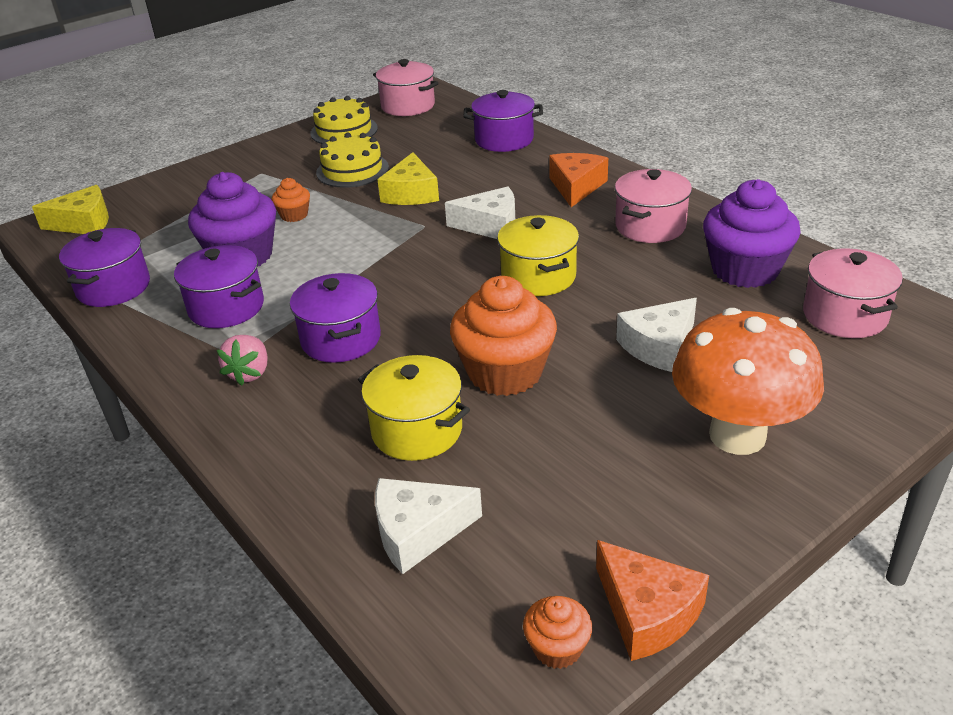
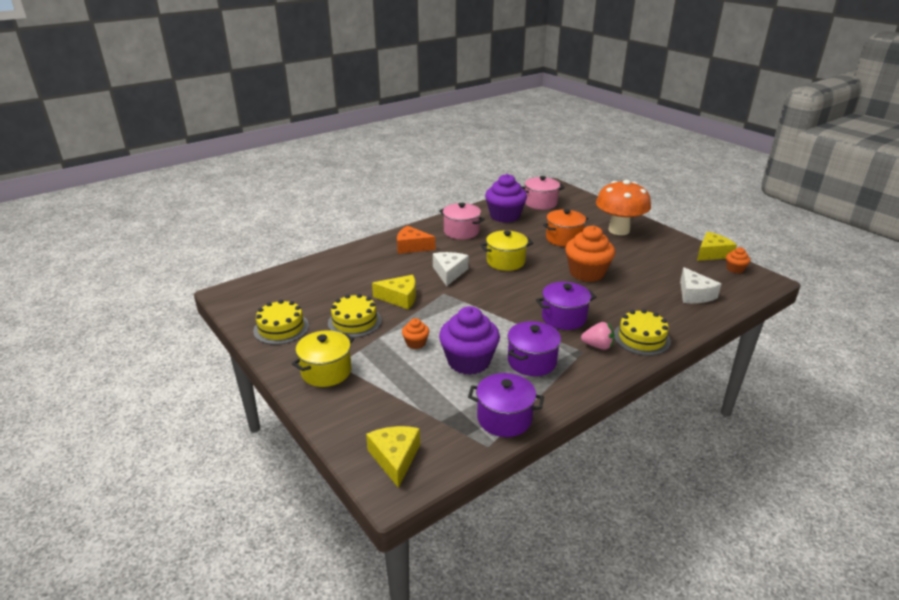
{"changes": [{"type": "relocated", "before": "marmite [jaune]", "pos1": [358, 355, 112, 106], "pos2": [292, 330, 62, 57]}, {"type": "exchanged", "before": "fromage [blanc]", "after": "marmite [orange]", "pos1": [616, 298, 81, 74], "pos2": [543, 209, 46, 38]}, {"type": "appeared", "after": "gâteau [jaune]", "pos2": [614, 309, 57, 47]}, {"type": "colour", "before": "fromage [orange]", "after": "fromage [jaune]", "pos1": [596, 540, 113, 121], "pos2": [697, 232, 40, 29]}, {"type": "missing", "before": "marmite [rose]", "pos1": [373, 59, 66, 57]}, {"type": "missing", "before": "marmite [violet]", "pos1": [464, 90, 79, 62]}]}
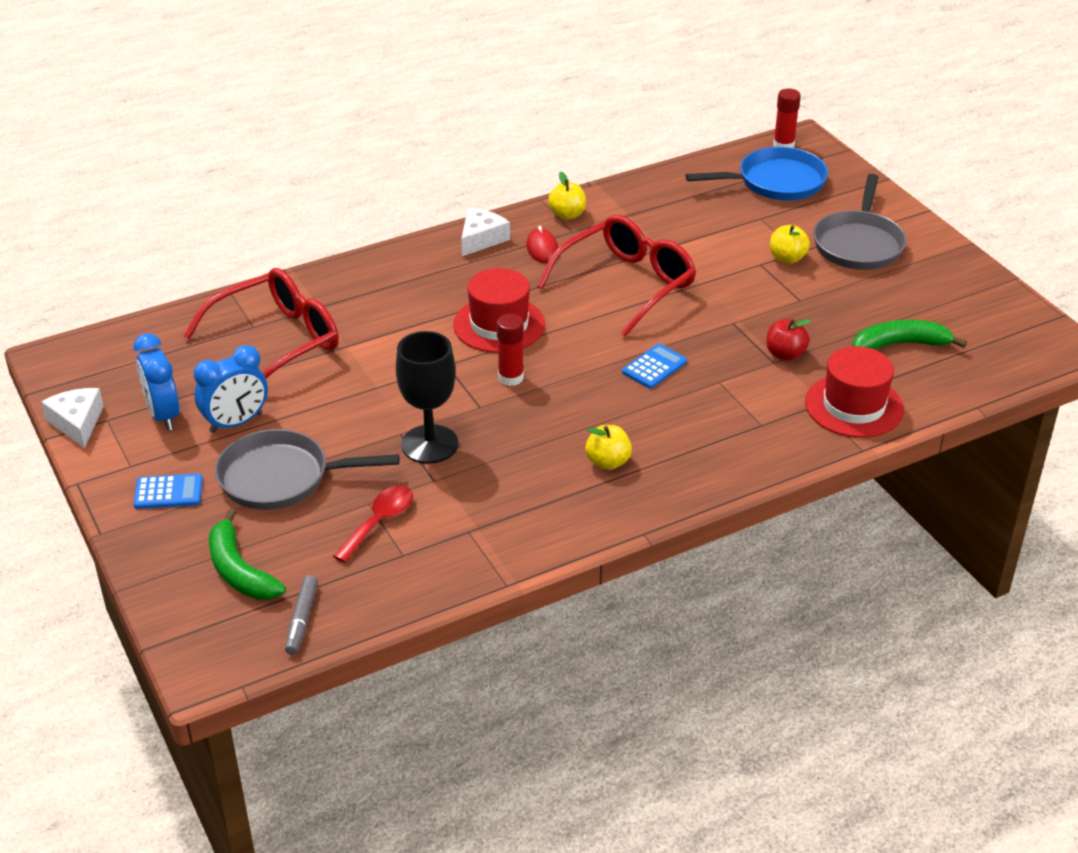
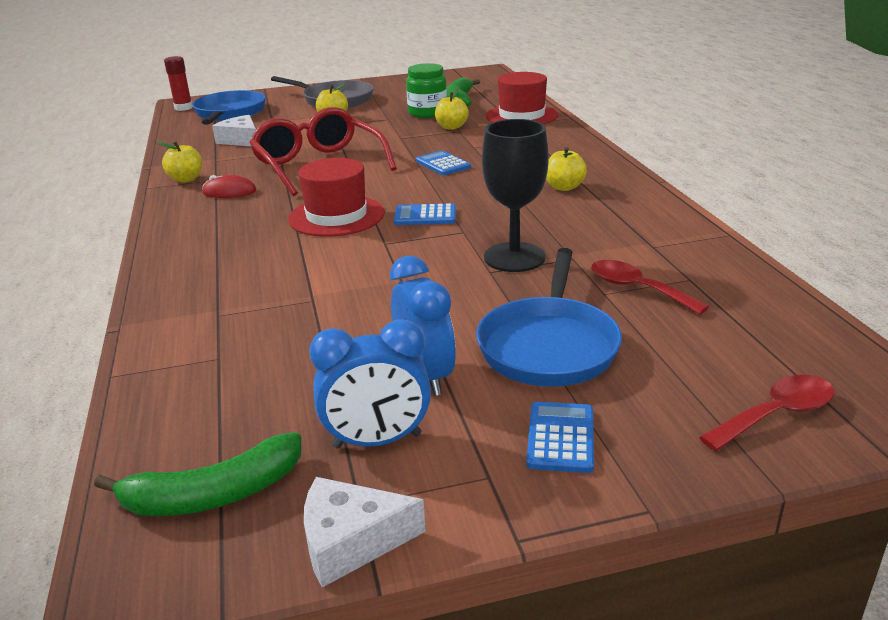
{"changes": [{"type": "relocated", "before": "banane [vert]", "pos1": [209, 509, 77, 90], "pos2": [94, 433, 207, 83]}, {"type": "relocated", "before": "fromage [blanc]", "pos1": [461, 208, 49, 48], "pos2": [212, 115, 44, 31]}, {"type": "exchanged", "before": "bâton de colle [rouge]", "after": "calculatrice [bleu]", "pos1": [497, 314, 27, 72], "pos2": [394, 203, 62, 22]}, {"type": "appeared", "after": "bocal [vert]", "pos2": [406, 63, 41, 55]}, {"type": "colour", "before": "pomme [rouge]", "after": "pomme [jaune]", "pos1": [766, 319, 45, 42], "pos2": [435, 88, 34, 42]}, {"type": "colour", "before": "poêle [gris]", "after": "poêle [bleu]", "pos1": [215, 429, 184, 81], "pos2": [476, 248, 146, 139]}, {"type": "appeared", "after": "cuillère [rouge]", "pos2": [699, 375, 135, 76]}, {"type": "missing", "before": "lunettes [rouge]", "pos1": [183, 268, 156, 111]}, {"type": "missing", "before": "feutre [gris]", "pos1": [285, 575, 33, 80]}]}
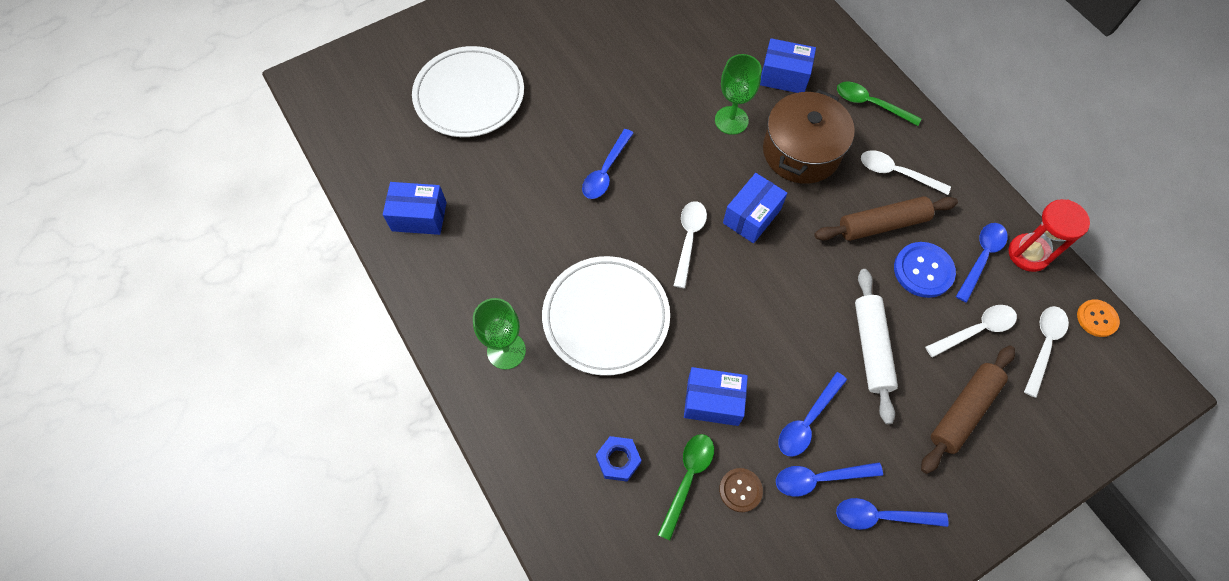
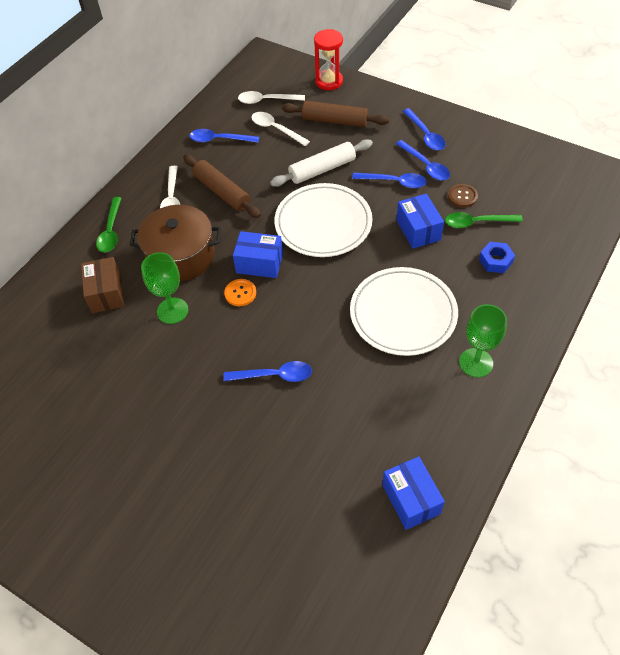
{"changes": [{"type": "colour", "before": "boîte [bleu]", "after": "boîte [marron]", "pos1": [760, 38, 56, 55], "pos2": [81, 257, 43, 56]}, {"type": "relocated", "before": "bouton [orange]", "pos1": [1077, 299, 43, 38], "pos2": [224, 279, 32, 27]}, {"type": "relocated", "before": "assiette [blanc]", "pos1": [412, 46, 112, 91], "pos2": [274, 183, 99, 74]}, {"type": "relocated", "before": "sablier [rouge]", "pos1": [1008, 199, 82, 73], "pos2": [314, 29, 29, 61]}, {"type": "missing", "before": "cuillère [blanc]", "pos1": [674, 201, 33, 87]}, {"type": "missing", "before": "bouton [bleu]", "pos1": [894, 242, 62, 56]}]}
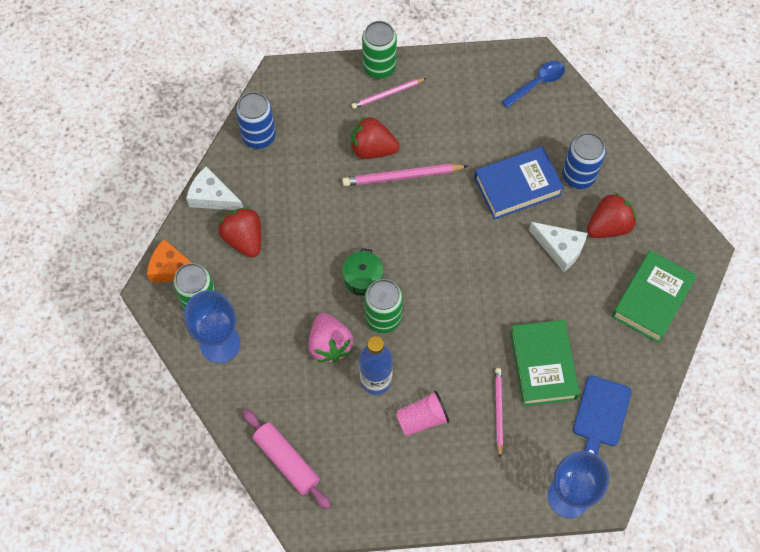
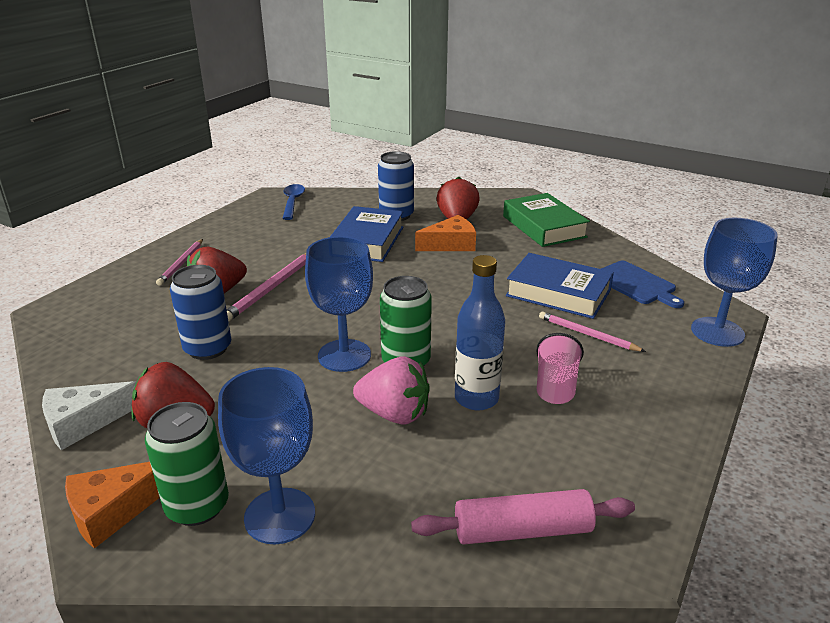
{"changes": [{"type": "relocated", "before": "canette [bleu]", "pos1": [236, 92, 40, 57], "pos2": [170, 265, 61, 95]}, {"type": "exchanged", "before": "marmite [vert]", "after": "verre à pied [bleu]", "pos1": [342, 248, 42, 48], "pos2": [305, 236, 68, 136]}, {"type": "colour", "before": "fromage [blanc]", "after": "fromage [orange]", "pos1": [529, 222, 58, 50], "pos2": [415, 215, 61, 36]}, {"type": "colour", "before": "livre [vert]", "after": "livre [bleu]", "pos1": [510, 320, 70, 86], "pos2": [506, 253, 108, 66]}, {"type": "missing", "before": "canette [vert]", "pos1": [362, 21, 35, 58]}]}
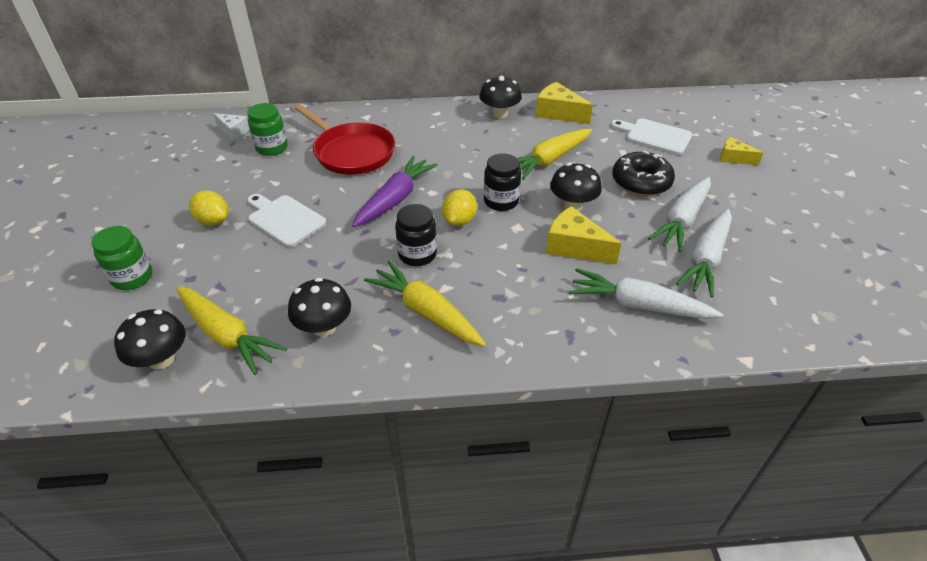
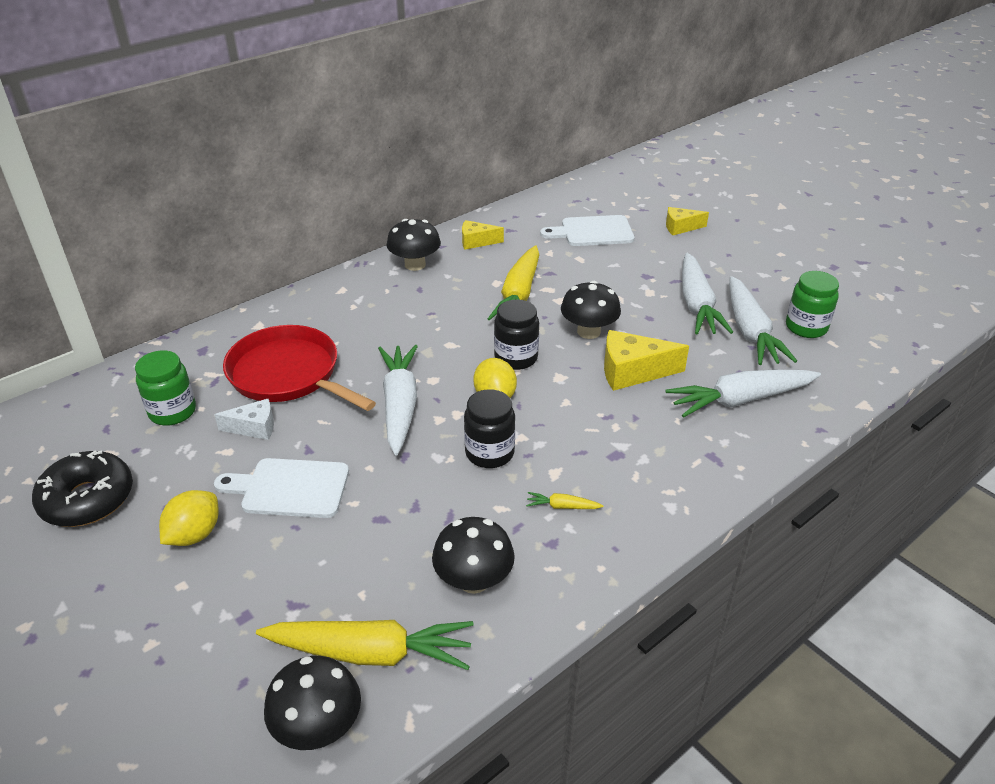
{"changes": [{"type": "relocated", "before": "beignet [noir]", "pos1": [612, 151, 63, 45], "pos2": [32, 450, 101, 77]}, {"type": "spun", "before": "citron [jaune]", "pos1": [189, 190, 40, 36], "pos2": [159, 490, 59, 56], "turn": -60}, {"type": "relocated", "before": "fromage [blanc]", "pos1": [213, 113, 37, 27], "pos2": [214, 399, 60, 41]}, {"type": "spun", "before": "poêle [rouge]", "pos1": [295, 104, 100, 71], "pos2": [223, 325, 153, 86], "turn": -150}, {"type": "colour", "before": "carotte [violet]", "after": "carotte [blanc]", "pos1": [352, 156, 86, 71], "pos2": [378, 345, 40, 110]}, {"type": "size", "before": "fromage [jaune]", "pos1": [536, 82, 57, 42], "pos2": [462, 220, 42, 30], "scale": 0.62}, {"type": "size", "before": "carotte [jaune]", "pos1": [364, 261, 122, 85], "pos2": [526, 492, 77, 17], "scale": 0.41}, {"type": "relocated", "before": "bocal [vert]", "pos1": [91, 226, 61, 64], "pos2": [786, 271, 53, 67]}]}
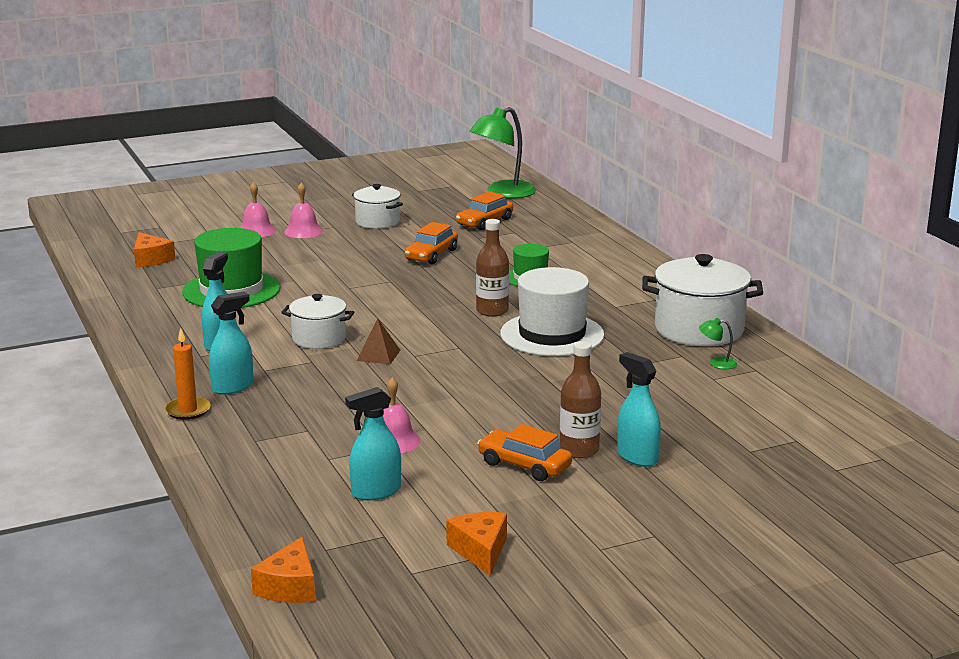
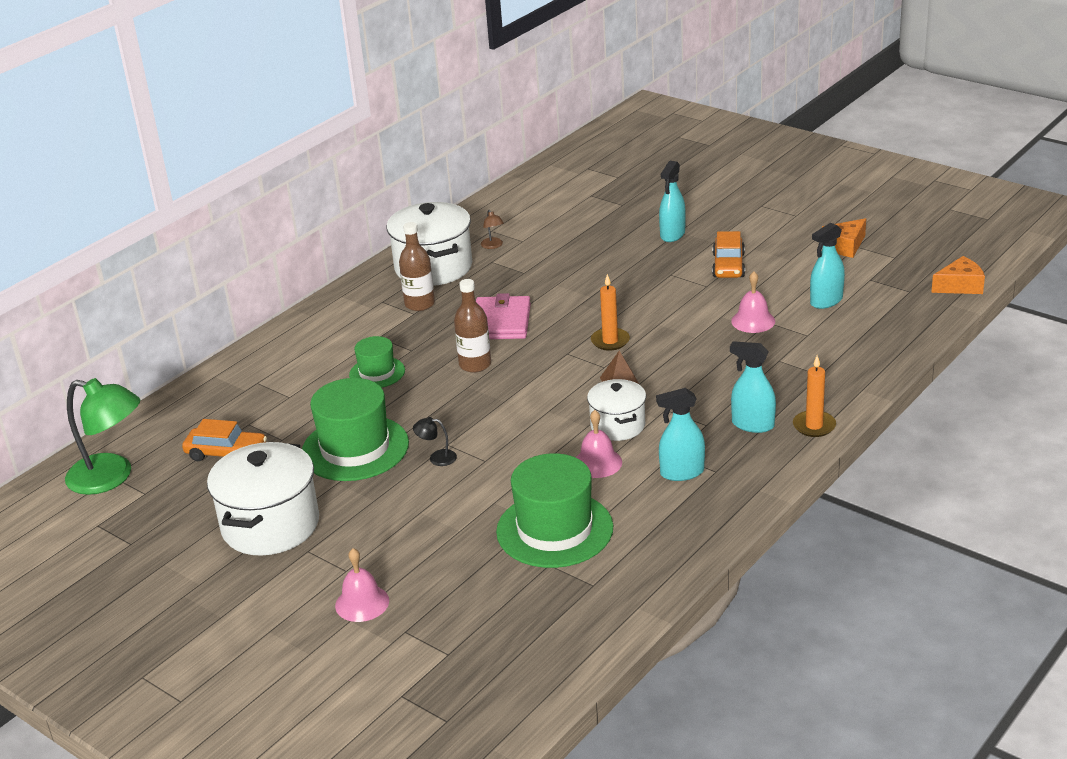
{"changes": [{"type": "size", "before": "marmite [blanc]", "pos1": [352, 184, 51, 45], "pos2": [207, 442, 112, 114], "scale": 1.68}, {"type": "exchanged", "before": "voiture [orange]", "after": "chapeau [vert]", "pos1": [405, 222, 53, 42], "pos2": [302, 378, 107, 103]}, {"type": "relocated", "before": "bouteille [marron]", "pos1": [560, 341, 41, 117], "pos2": [399, 222, 36, 89]}, {"type": "appeared", "after": "lampe [noir]", "pos2": [413, 417, 44, 49]}, {"type": "exchanged", "before": "chapeau [blanc]", "after": "portefeuille [rose]", "pos1": [500, 267, 105, 89], "pos2": [476, 293, 55, 46]}, {"type": "colour", "before": "lampe [vert]", "after": "lampe [marron]", "pos1": [699, 318, 38, 51], "pos2": [481, 210, 23, 39]}, {"type": "relocated", "before": "cloche [rose]", "pos1": [284, 182, 39, 56], "pos2": [576, 410, 46, 68]}, {"type": "appeared", "after": "bougie [orange]", "pos2": [591, 274, 39, 77]}, {"type": "spun", "before": "vaporisateur [turquoise]", "pos1": [345, 387, 56, 114], "pos2": [810, 223, 35, 86], "turn": 105}, {"type": "missing", "before": "fromage [orange]", "pos1": [134, 232, 41, 35]}]}
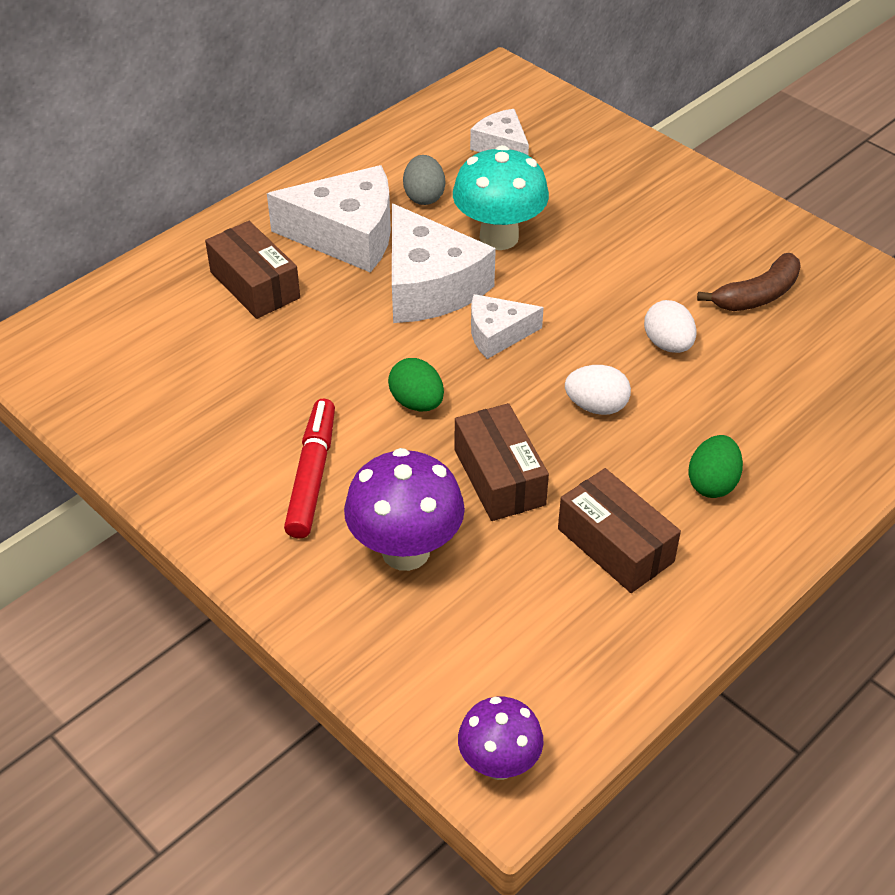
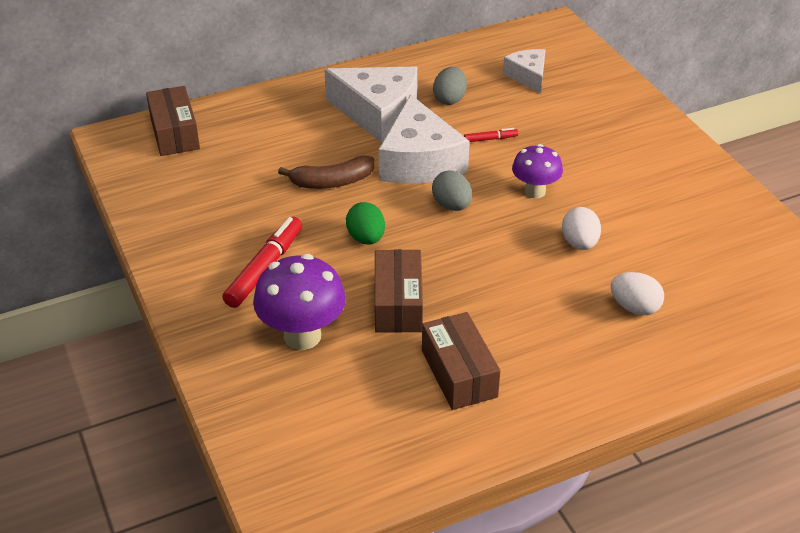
{"changes": [{"type": "relocated", "before": "boîte [marron]", "pos1": [205, 221, 95, 98], "pos2": [146, 86, 54, 70]}, {"type": "relocated", "before": "banane [marron]", "pos1": [697, 253, 104, 58], "pos2": [278, 155, 96, 34]}, {"type": "exchanged", "before": "fromage [blanc]", "after": "œuf [gris]", "pos1": [471, 294, 73, 65], "pos2": [432, 171, 40, 40]}, {"type": "exchanged", "before": "champignon [turquoise]", "after": "feutre [rouge]", "pos1": [453, 145, 96, 105], "pos2": [464, 128, 54, 14]}, {"type": "relocated", "before": "champignon [violet]", "pos1": [458, 697, 85, 83], "pos2": [512, 144, 51, 55]}, {"type": "relocated", "before": "œuf [blanc]", "pos1": [565, 365, 66, 50], "pos2": [611, 272, 53, 43]}, {"type": "missing", "before": "œuf [vert]", "pos1": [688, 435, 55, 63]}]}
